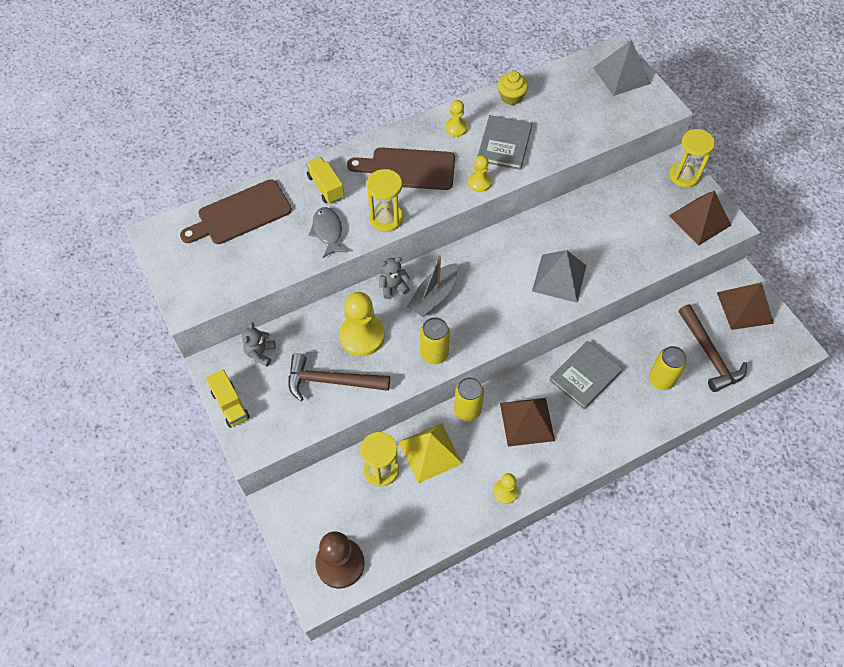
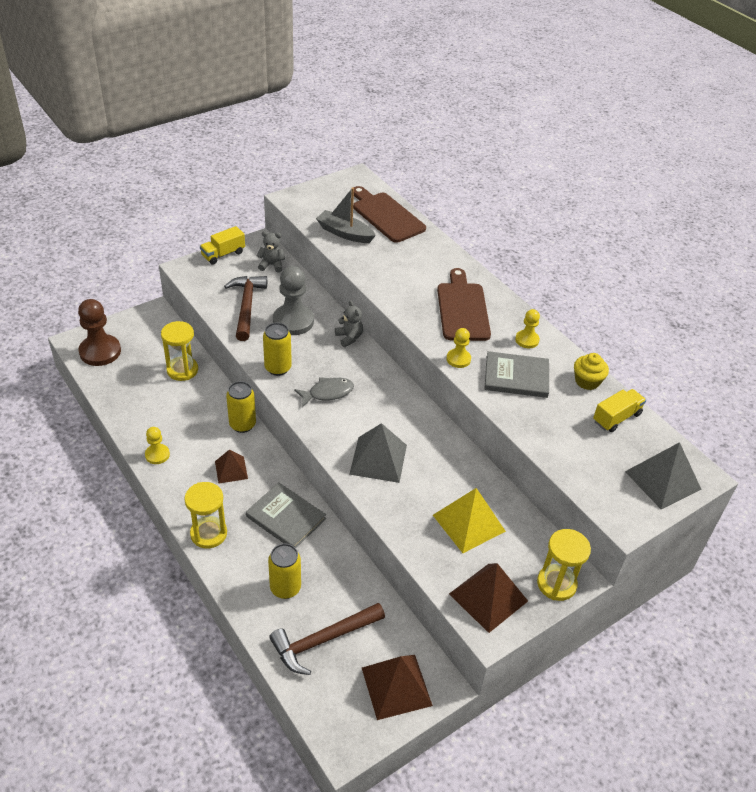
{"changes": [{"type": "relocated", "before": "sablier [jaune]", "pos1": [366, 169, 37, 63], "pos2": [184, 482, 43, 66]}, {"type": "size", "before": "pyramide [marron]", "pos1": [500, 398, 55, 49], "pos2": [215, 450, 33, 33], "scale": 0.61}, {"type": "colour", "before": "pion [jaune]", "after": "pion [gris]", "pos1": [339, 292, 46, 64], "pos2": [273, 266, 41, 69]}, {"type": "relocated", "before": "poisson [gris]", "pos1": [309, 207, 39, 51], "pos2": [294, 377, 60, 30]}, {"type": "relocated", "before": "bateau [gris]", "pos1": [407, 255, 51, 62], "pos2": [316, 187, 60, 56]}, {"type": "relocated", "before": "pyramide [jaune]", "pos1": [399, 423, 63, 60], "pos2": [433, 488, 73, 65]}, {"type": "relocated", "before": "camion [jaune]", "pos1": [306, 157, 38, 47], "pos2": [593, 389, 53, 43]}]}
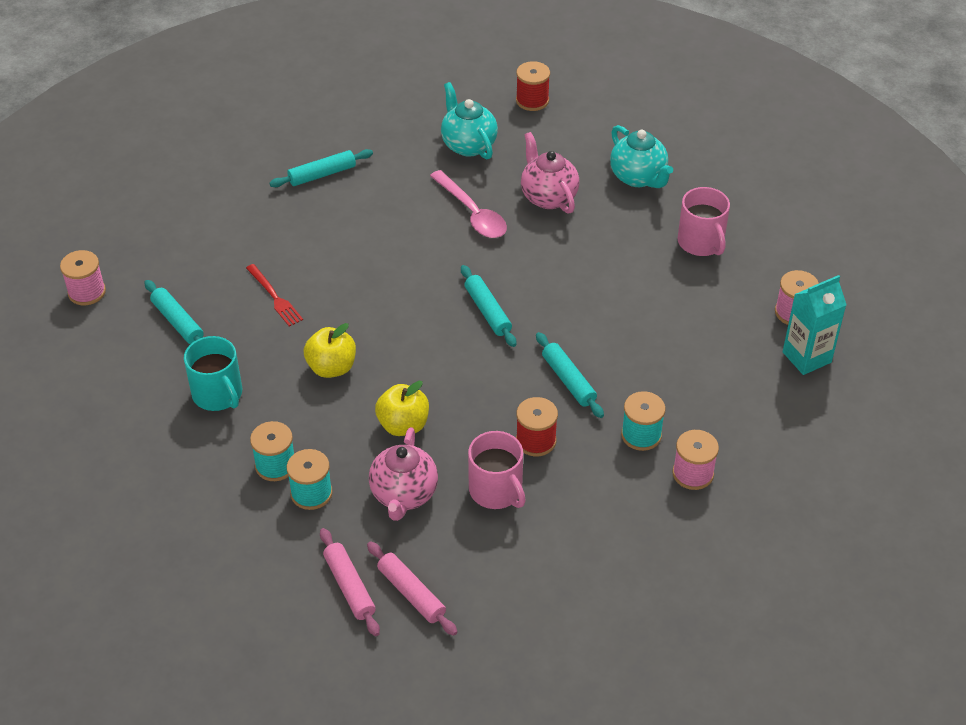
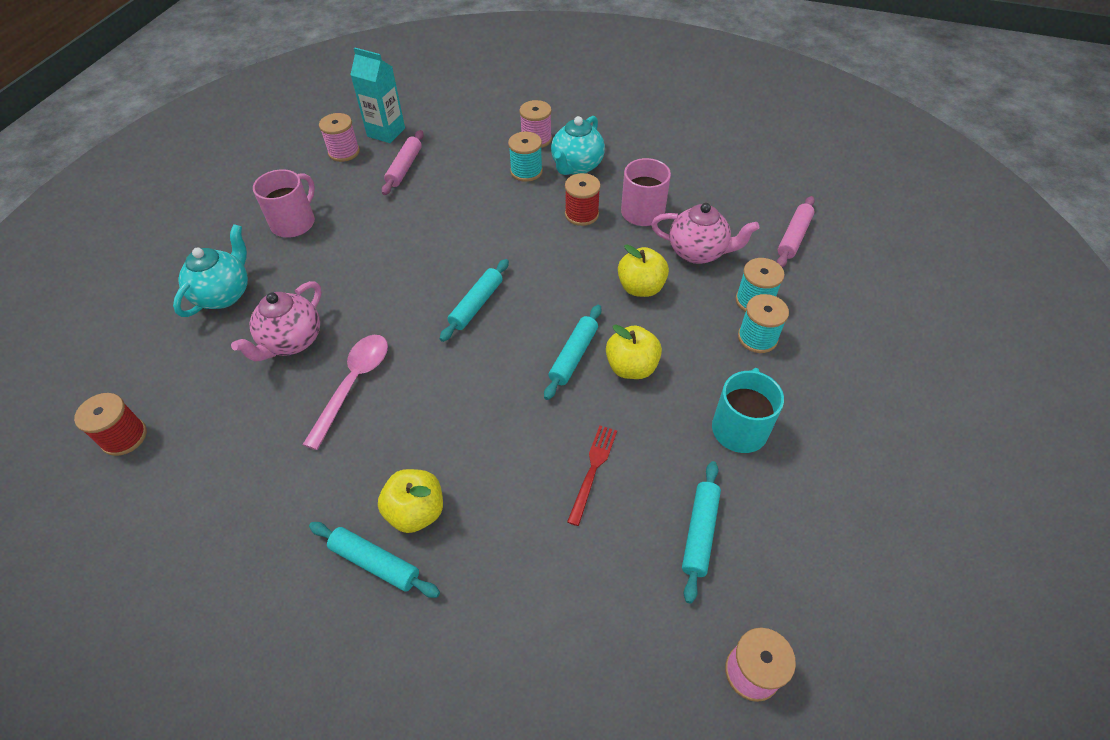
{"changes": [{"type": "appeared", "after": "pomme [jaune]", "pos2": [378, 469, 65, 64]}, {"type": "relocated", "before": "rouleau à pâtisserie [rose]", "pos1": [367, 541, 90, 95], "pos2": [382, 130, 42, 65]}, {"type": "relocated", "before": "rouleau à pâtisserie [turquoise]", "pos1": [536, 332, 68, 86], "pos2": [544, 305, 57, 95]}, {"type": "relocated", "before": "théière [turquoise]", "pos1": [441, 82, 57, 77], "pos2": [551, 116, 54, 59]}, {"type": "spun", "before": "théière [rose]", "pos1": [369, 427, 69, 94], "pos2": [651, 203, 108, 61], "turn": 45}]}
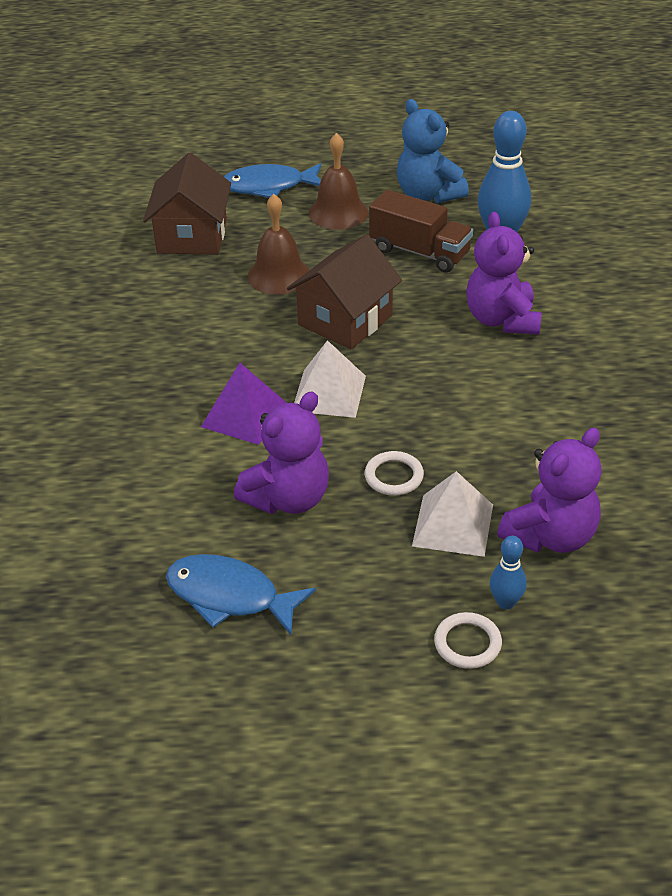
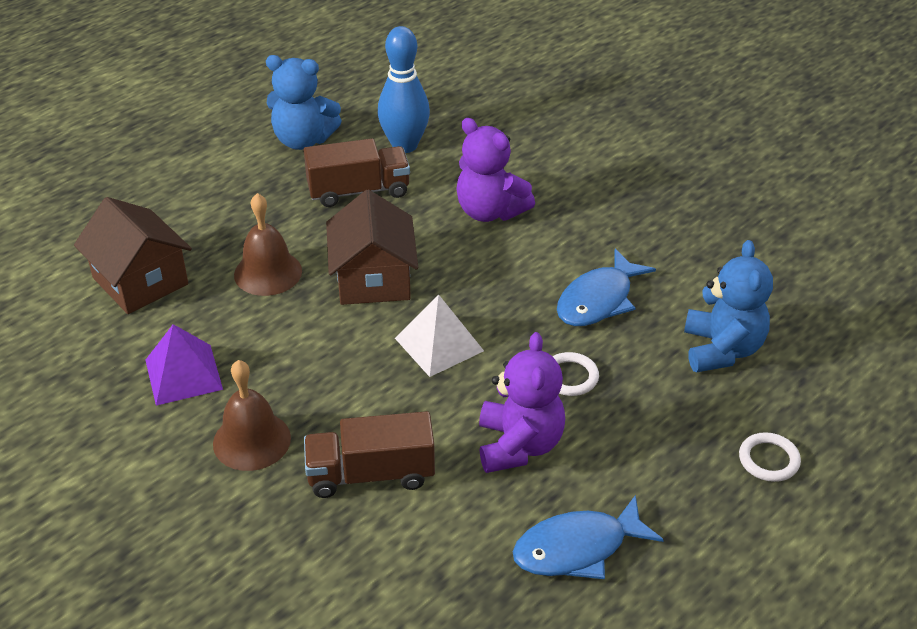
{"changes": [{"type": "relocated", "before": "pyramide [violet]", "pos1": [201, 363, 86, 82], "pos2": [145, 324, 78, 82]}, {"type": "relocated", "before": "cloche [marron]", "pos1": [309, 133, 59, 97], "pos2": [213, 360, 78, 111]}, {"type": "appeared", "after": "camion [marron]", "pos2": [304, 411, 131, 87]}, {"type": "relocated", "before": "poisson [bleu]", "pos1": [224, 163, 97, 35], "pos2": [557, 249, 99, 77]}, {"type": "colour", "before": "ours en peluche [violet]", "after": "ours en peluche [bleu]", "pos1": [497, 428, 104, 125], "pos2": [684, 240, 89, 132]}, {"type": "missing", "before": "pyramide [blanc]", "pos1": [412, 471, 81, 86]}, {"type": "missing", "before": "quille [bleu]", "pos1": [490, 536, 37, 73]}]}
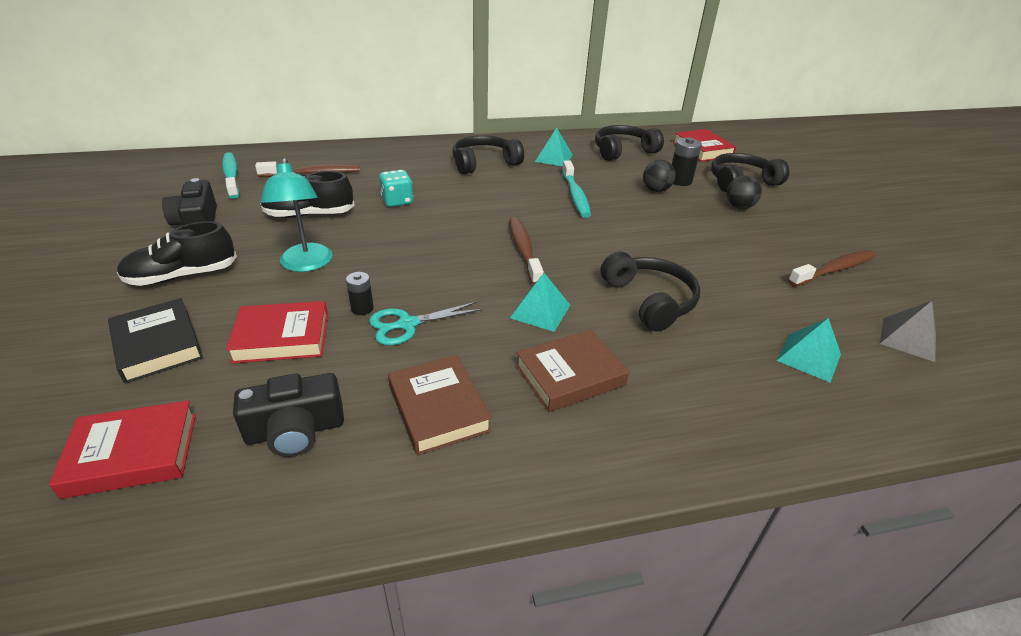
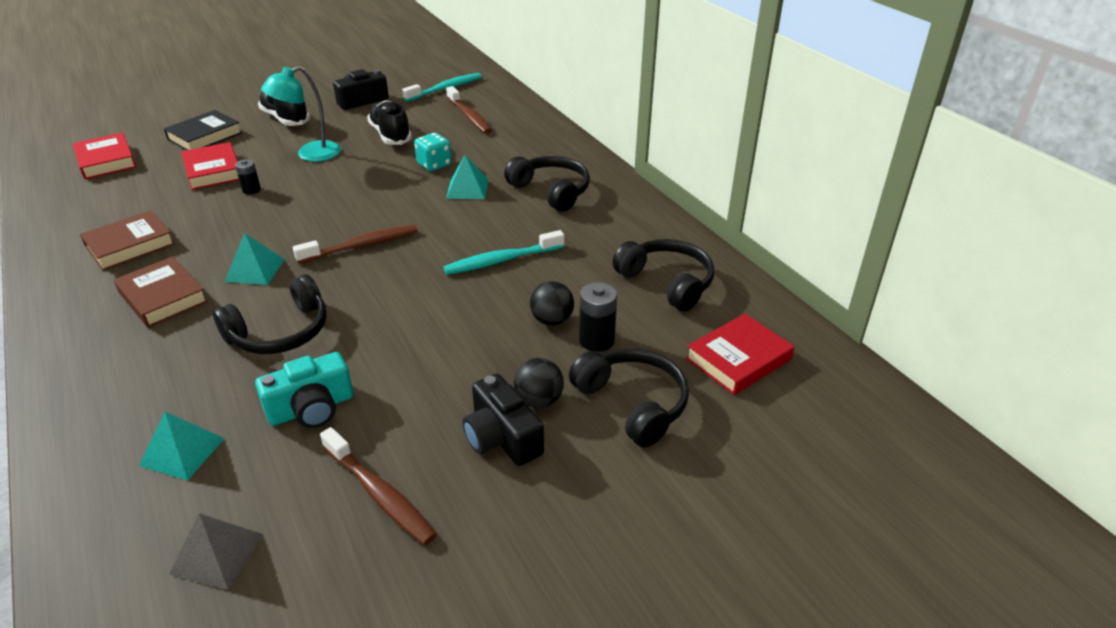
{"changes": [{"type": "appeared", "after": "appareil photo [turquoise]", "pos2": [255, 352, 99, 76]}, {"type": "relocated", "before": "pyramide [turquoise]", "pos1": [535, 128, 38, 38], "pos2": [446, 155, 42, 44]}, {"type": "relocated", "before": "appareil photo [noir]", "pos1": [233, 373, 111, 84], "pos2": [463, 373, 81, 93]}, {"type": "missing", "before": "ciseaux [turquoise]", "pos1": [369, 301, 114, 44]}]}
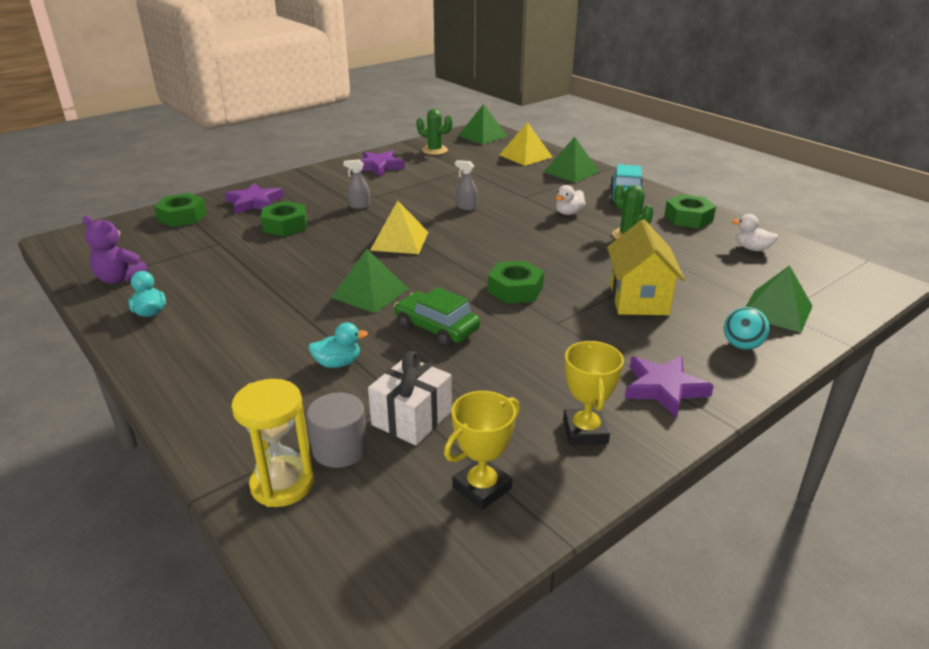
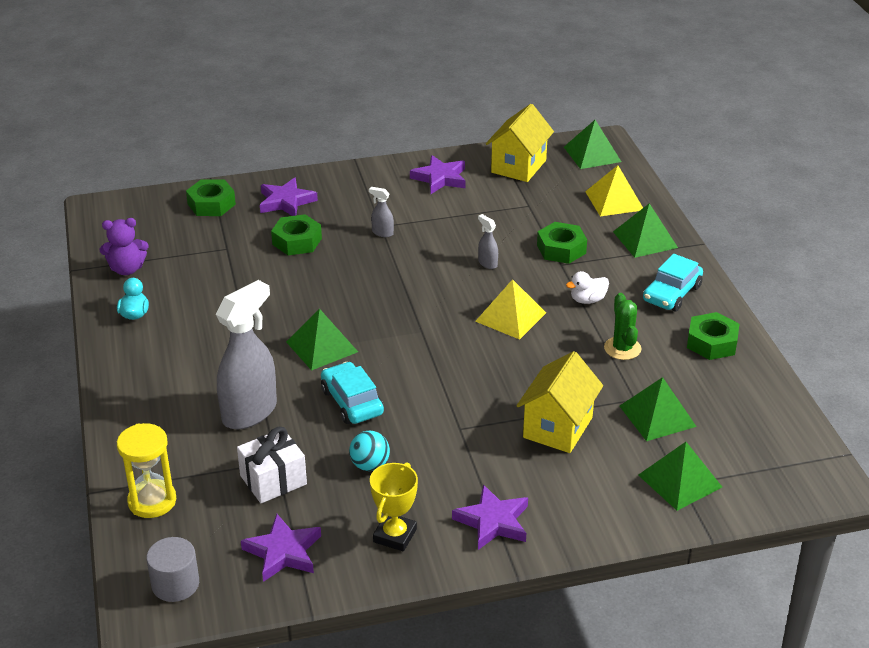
{"changes": [{"type": "spun", "before": "ours en peluche [violet]", "pos1": [83, 216, 66, 68], "pos2": [100, 218, 49, 57], "turn": -60}, {"type": "relocated", "before": "cylindre [gris]", "pos1": [307, 392, 61, 76], "pos2": [146, 537, 53, 65]}, {"type": "exchanged", "before": "canard [turquoise]", "after": "vaporisateur [gris]", "pos1": [308, 322, 60, 46], "pos2": [216, 280, 61, 150]}, {"type": "exchanged", "before": "trophée [jaune]", "after": "étoile [violet]", "pos1": [444, 391, 76, 119], "pos2": [241, 514, 80, 68]}, {"type": "colour", "before": "voiture [vert]", "after": "voiture [turquoise]", "pos1": [394, 287, 86, 60], "pos2": [321, 362, 63, 62]}, {"type": "relocated", "before": "balle [turquoise]", "pos1": [724, 307, 46, 43], "pos2": [349, 431, 41, 40]}, {"type": "relocated", "before": "pyramide [jaune]", "pos1": [370, 201, 58, 53], "pos2": [475, 279, 71, 61]}, {"type": "exchanged", "before": "cactus [vert]", "after": "maison [jaune]", "pos1": [416, 109, 37, 46], "pos2": [486, 104, 68, 78]}, {"type": "relocated", "before": "écrou [vert]", "pos1": [488, 261, 56, 43], "pos2": [537, 222, 50, 42]}, {"type": "appeared", "after": "pyramide [vert]", "pos2": [620, 377, 77, 64]}, {"type": "missing", "before": "canard [blanc]", "pos1": [732, 214, 46, 37]}]}
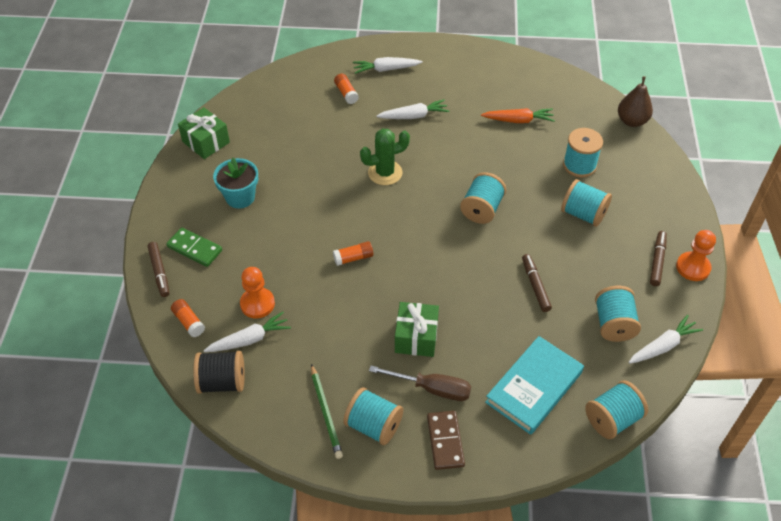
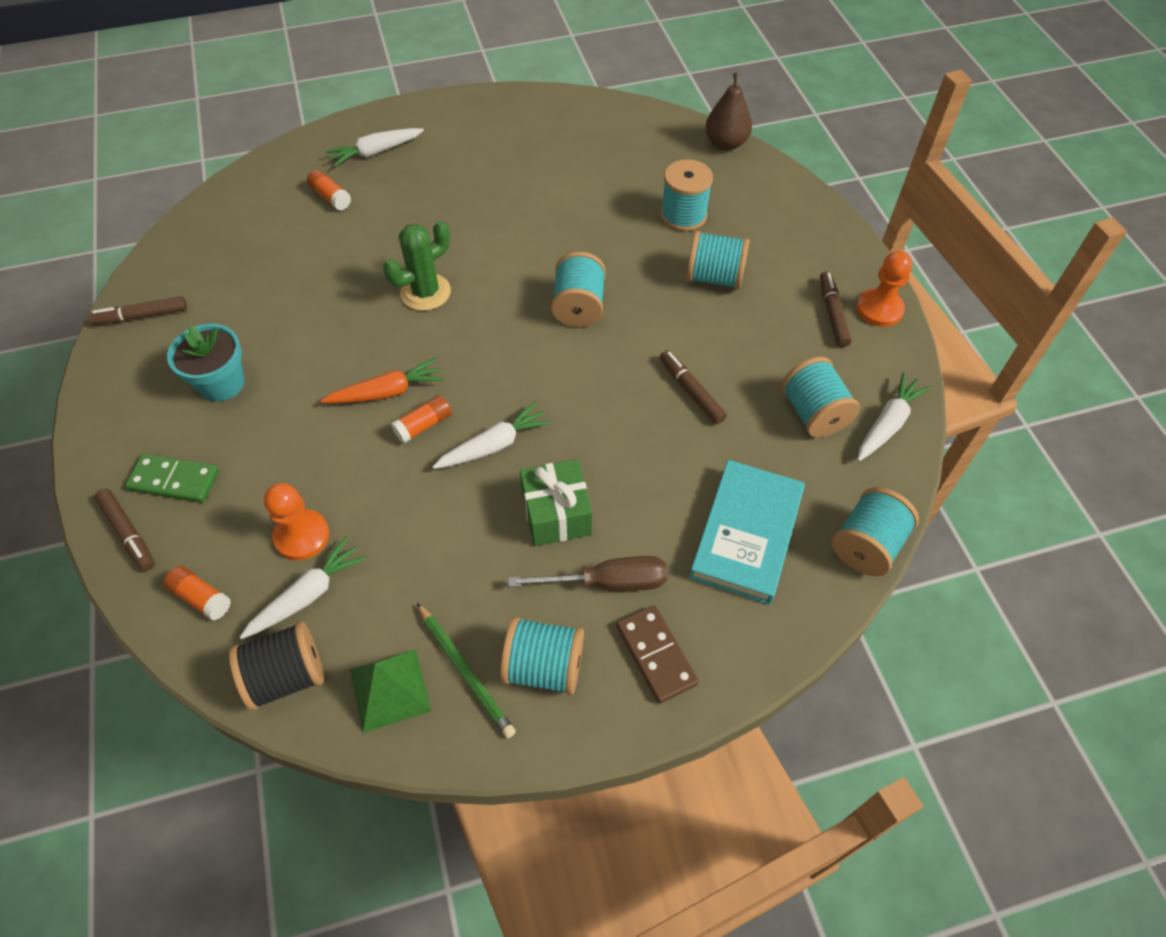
{"changes": [{"type": "exchanged", "before": "cadeau [vert]", "after": "feutre [marron]", "pos1": [178, 107, 52, 52], "pos2": [88, 296, 99, 29]}, {"type": "relocated", "before": "carotte [orange]", "pos1": [481, 108, 74, 15], "pos2": [321, 358, 123, 46]}, {"type": "appeared", "after": "pyramide [vert]", "pos2": [350, 649, 81, 84]}, {"type": "relocated", "before": "carotte [blanc]", "pos1": [376, 99, 73, 20], "pos2": [432, 401, 120, 68]}]}
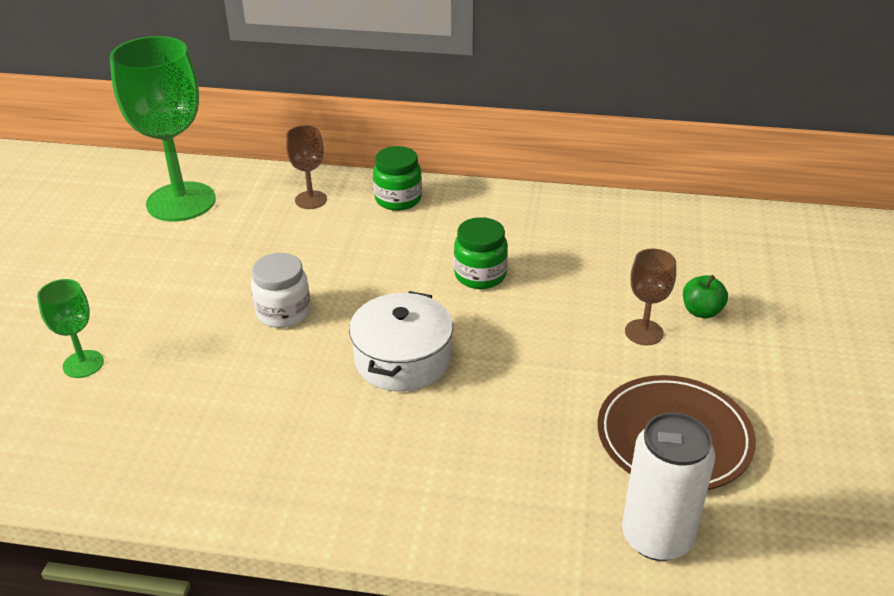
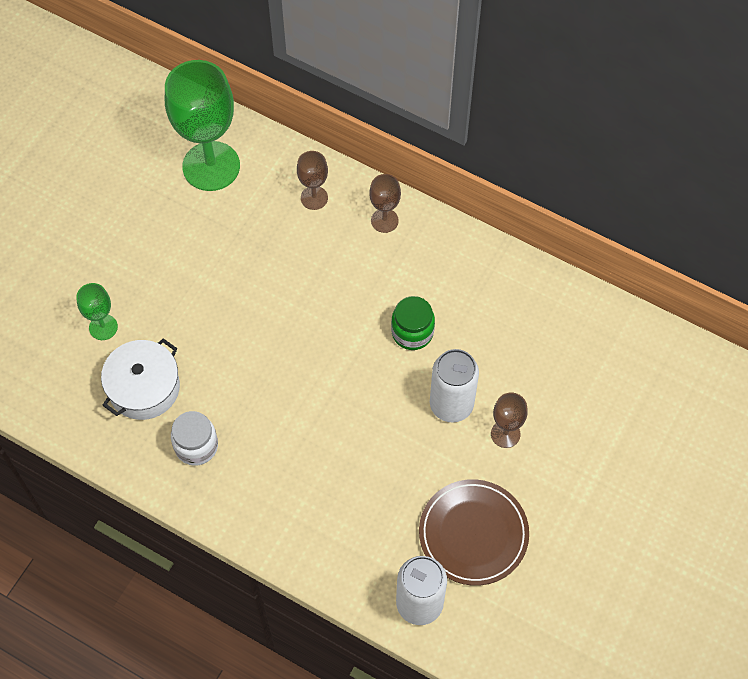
{"changes": [{"type": "relocated", "before": "marmite [blanc]", "pos1": [349, 291, 104, 100], "pos2": [101, 338, 79, 82]}, {"type": "relocated", "before": "bocal [blanc]", "pos1": [251, 253, 60, 75], "pos2": [171, 411, 47, 55]}, {"type": "exchanged", "before": "bocal [vert]", "after": "verre à pied [marron]", "pos1": [373, 146, 49, 65], "pos2": [369, 174, 32, 59]}, {"type": "appeared", "after": "canette [blanc]", "pos2": [430, 349, 49, 74]}, {"type": "missing", "before": "pomme [vert]", "pos1": [683, 275, 45, 43]}]}
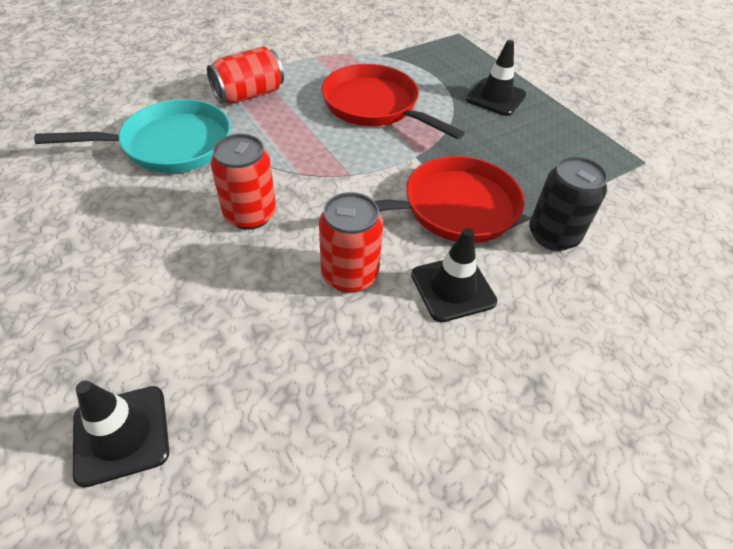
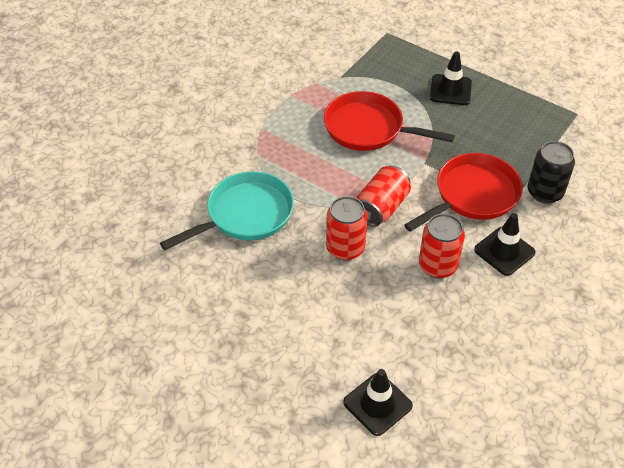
{"changes": [{"type": "relocated", "before": "canette [rouge]", "pos1": [207, 46, 77, 58], "pos2": [357, 166, 54, 60]}]}
